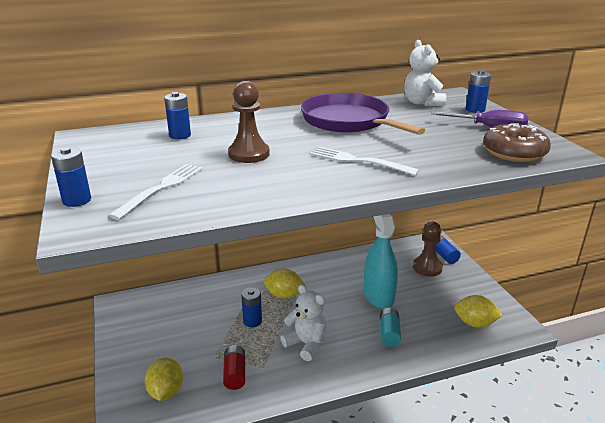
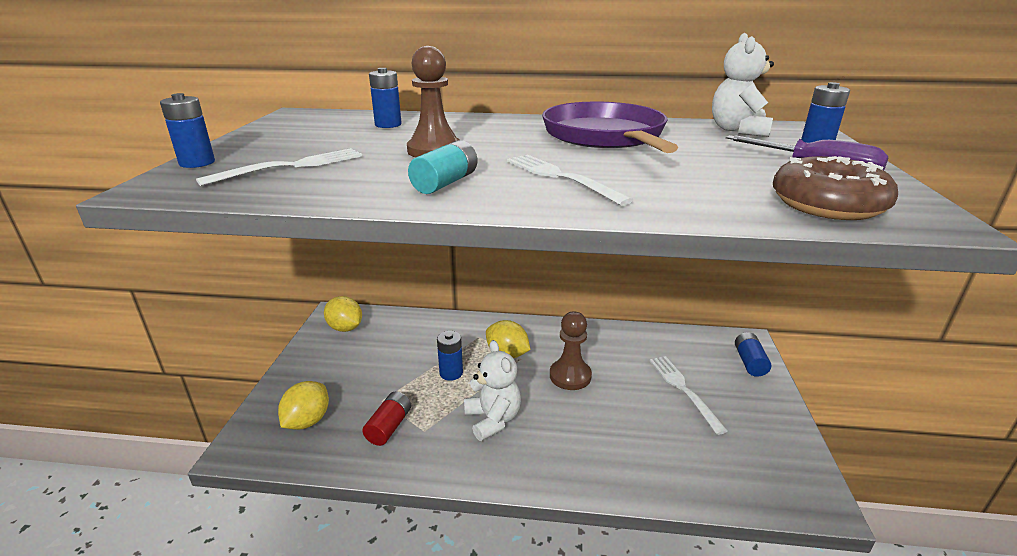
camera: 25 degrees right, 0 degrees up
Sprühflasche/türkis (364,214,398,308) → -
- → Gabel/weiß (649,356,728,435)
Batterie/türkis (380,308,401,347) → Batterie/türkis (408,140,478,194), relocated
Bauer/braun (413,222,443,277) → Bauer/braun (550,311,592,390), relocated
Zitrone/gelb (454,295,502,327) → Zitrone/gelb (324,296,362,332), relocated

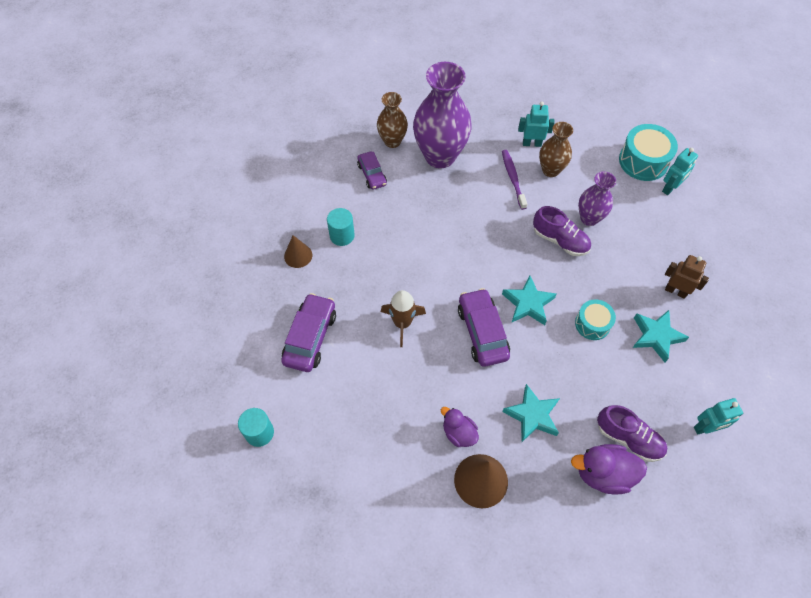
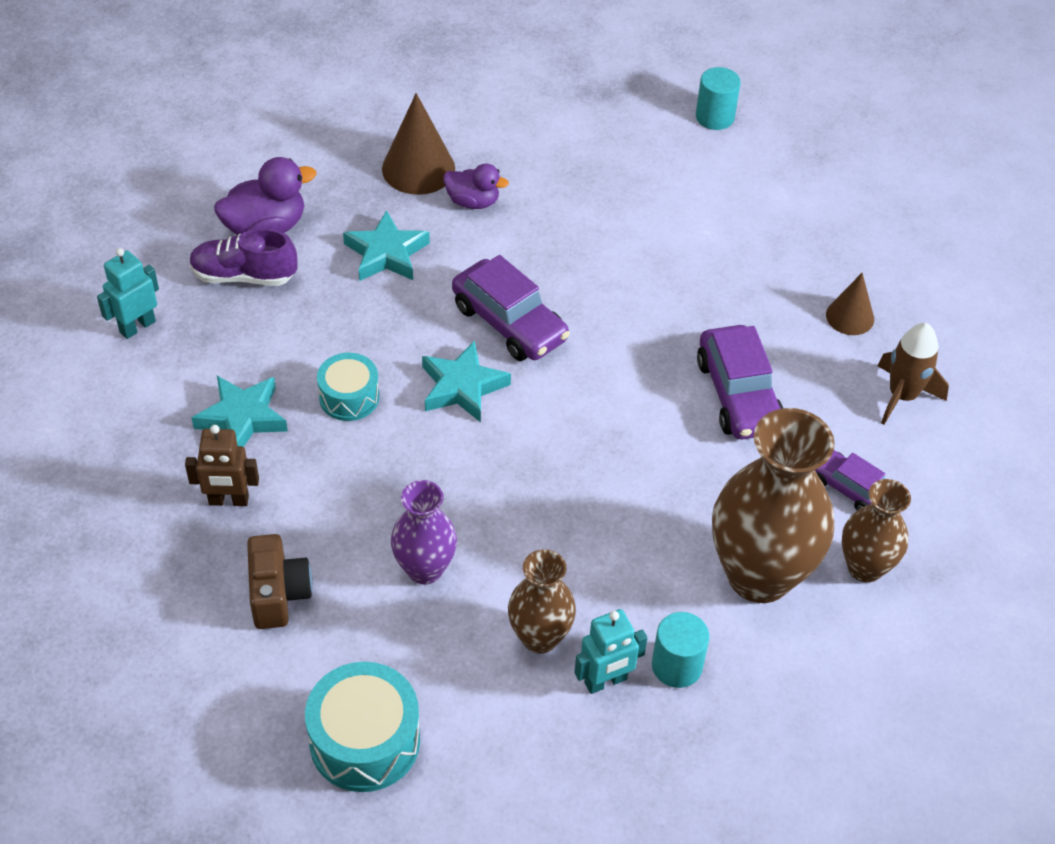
camera: 150 degrees right, 10 degrees down
Zahnbürste/lila (502,150,527,210) → -
Schuh/lila (533,206,591,256) → -
Roboter/türkis (662,148,698,195) → -
- → Kamera/braun (247,534,313,629)
Auto/lila (281,293,336,372) → Auto/lila (697,325,783,439), relocated
Vollzylinder/türkis (327,208,355,246) → Vollzylinder/türkis (652,612,709,688), relocated
Rakete/braun (381,290,426,347) → Rakete/braun (878,323,949,425), relocated
Vase/lila (413,62,472,168) → Vase/braun (712,408,835,603)

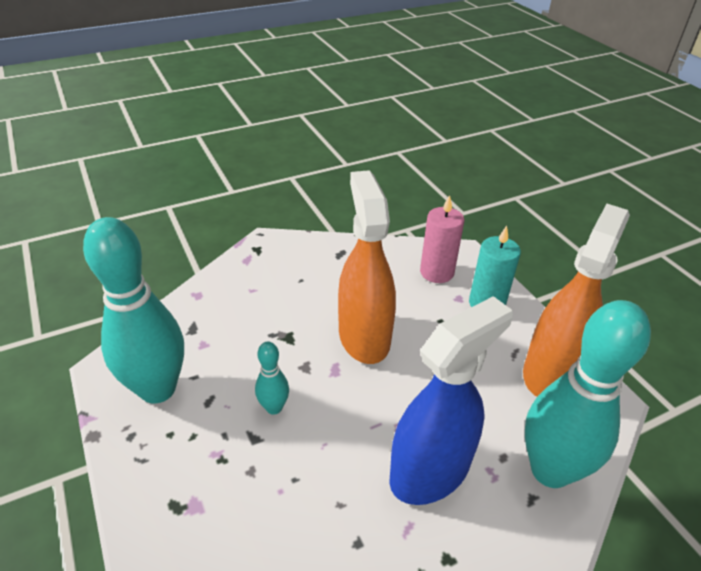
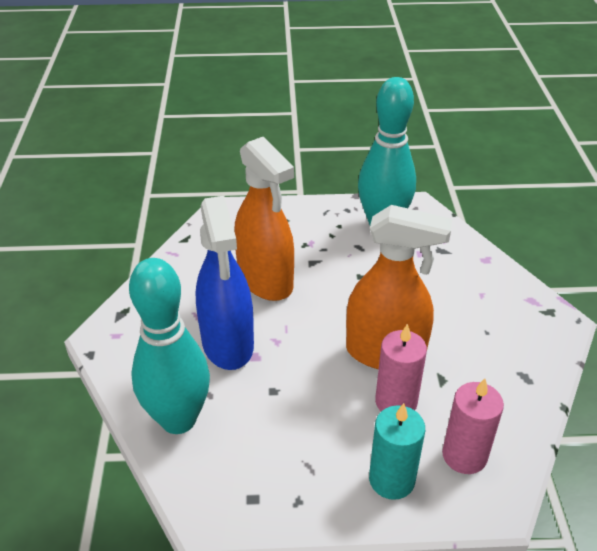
camera: 115 degrees right, 0 degrees up
Bowlingkegel/türkis (255,342,289,415) → -
- → Kerze/rosa (375,324,427,411)
Sprühflasche/orange (523,204,630,397) → Sprühflasche/orange (234,137,294,301), relocated

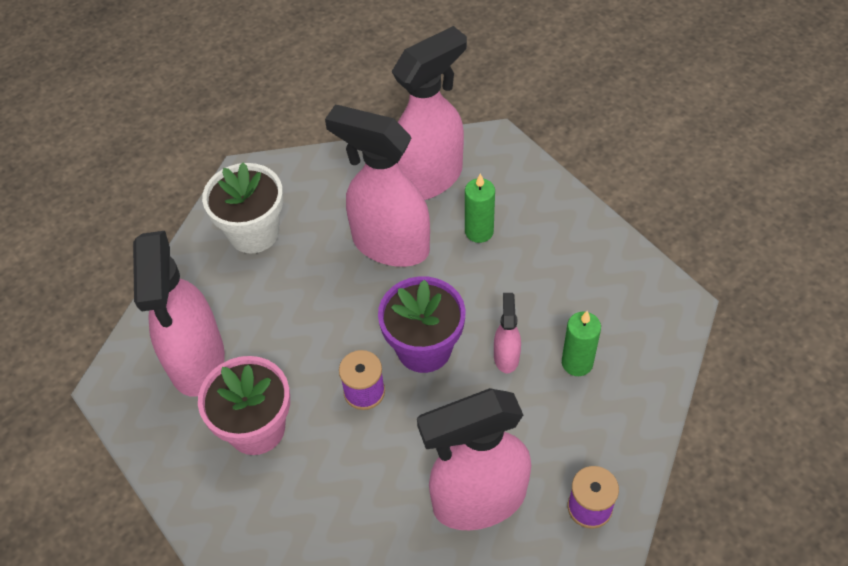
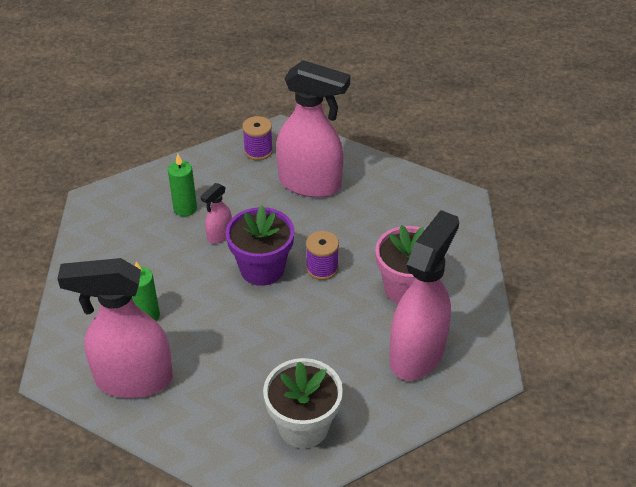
camera: 145 degrees left, 10 degrees down
Sprühflasche/rosa (325,105,430,267) → -

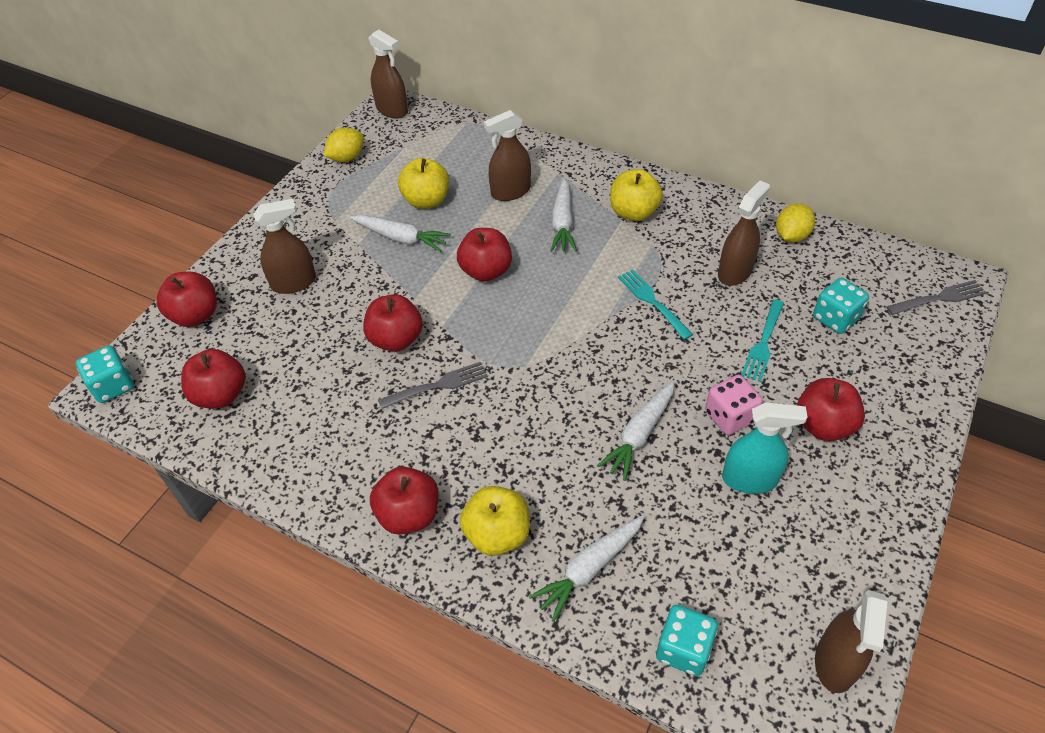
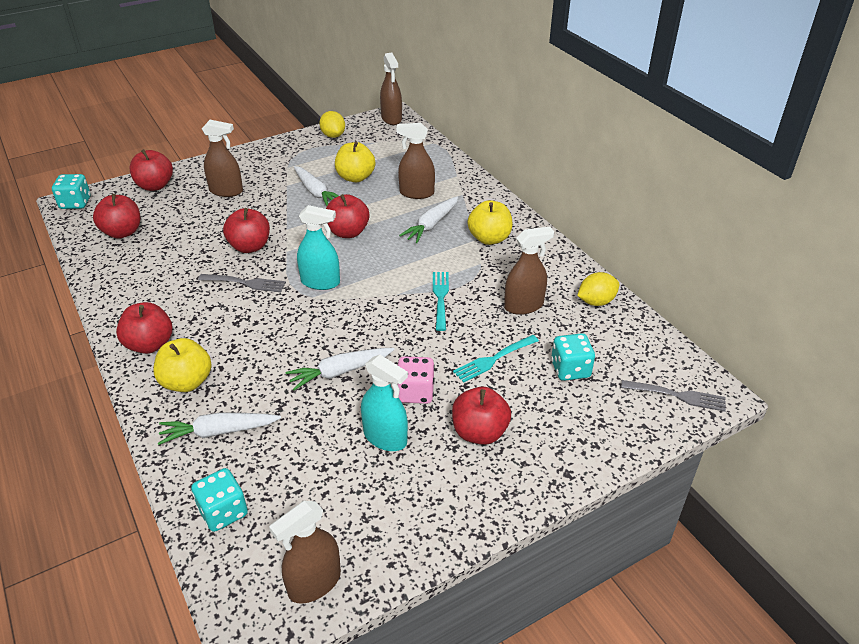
camera: 30 degrees right, 10 degrees down
- → Sprühflasche/türkis (297,205,340,290)
Zitrone/gelb (324,127,364,162) → Zitrone/gelb (319,111,345,138), 75 degrees clockwise

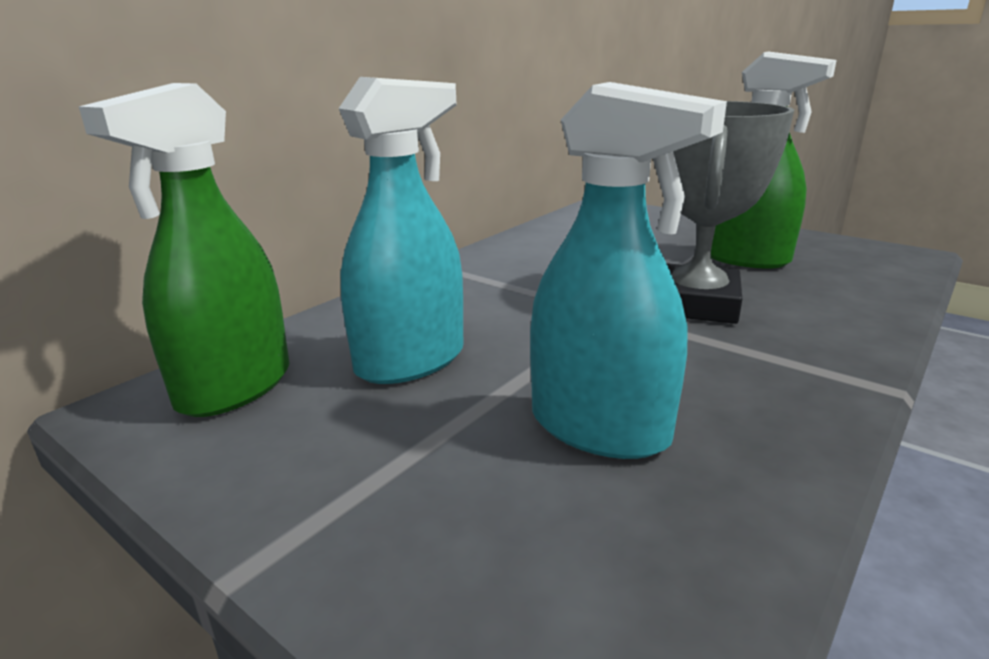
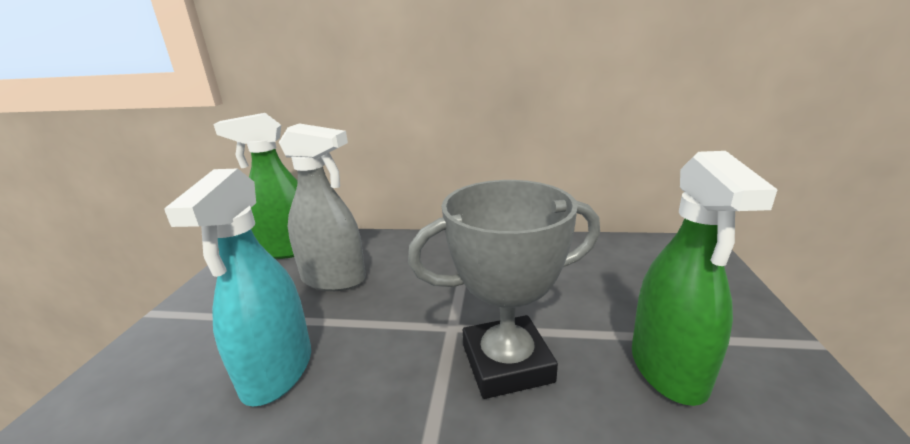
camera: 60 degrees right, 0 degrees up
Sprühflasche/türkis (339,77,463,384) → Sprühflasche/grau (279,123,366,291)

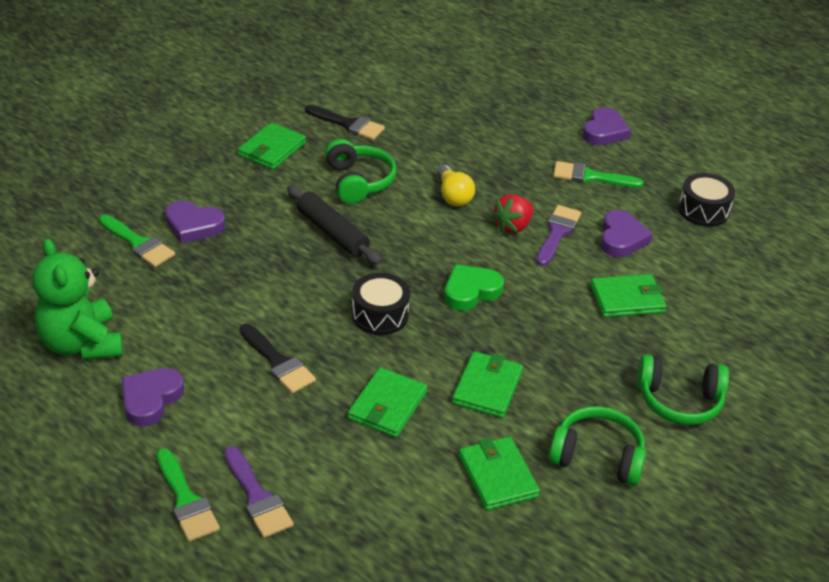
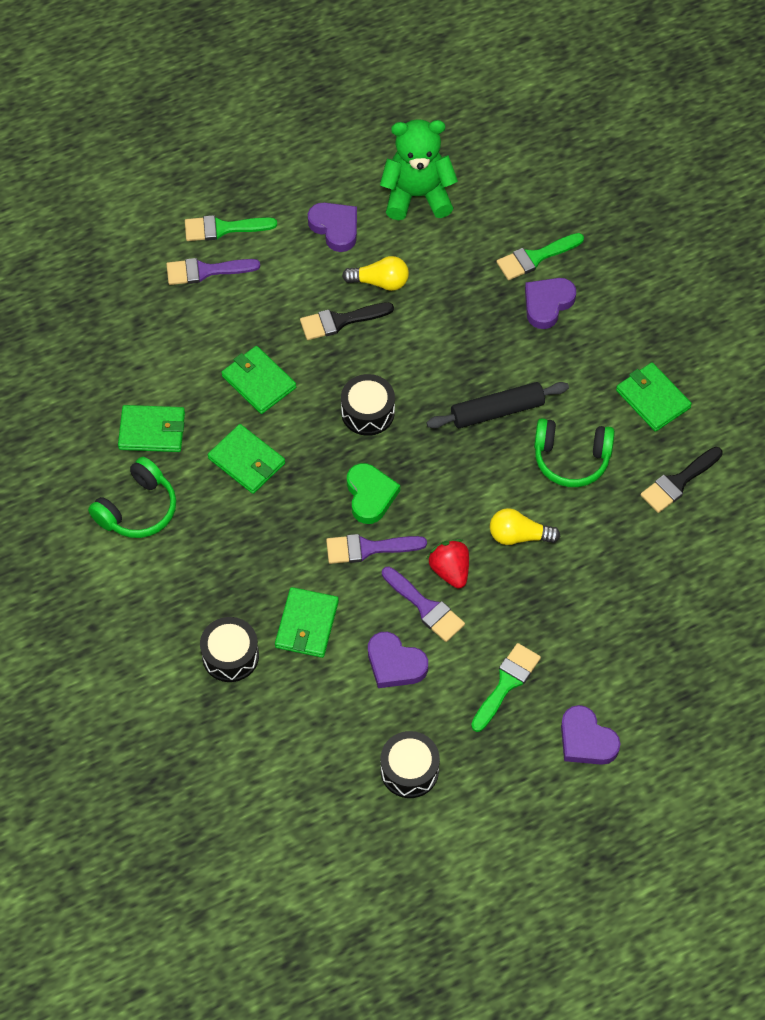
camera: 115 degrees right, 20 degrees up
Kopfhörer/grün (637,354,729,425) → -
- → Trommel/schwarz (200,617,259,682)
- → Pinsel/lila (326,534,427,564)
- → Glühbirne/gelb (342,256,409,291)

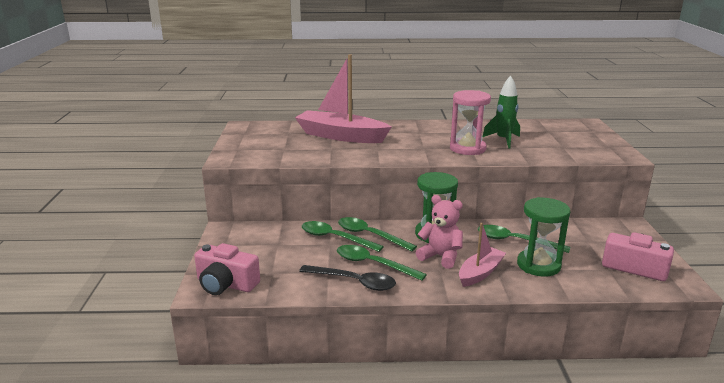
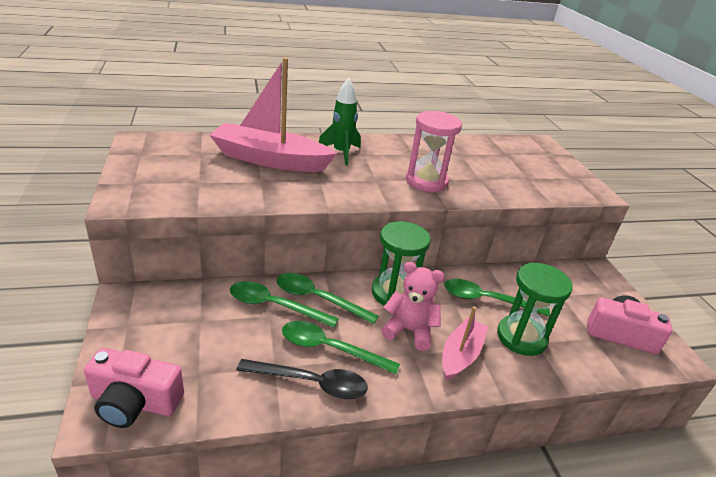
camera: 15 degrees left, 10 degrees up
Rakete/grün (483,75,520,148) → Rakete/grün (319,78,361,166), relocated

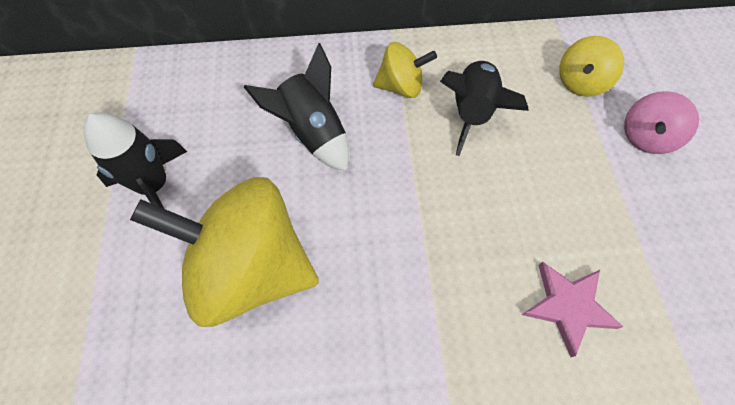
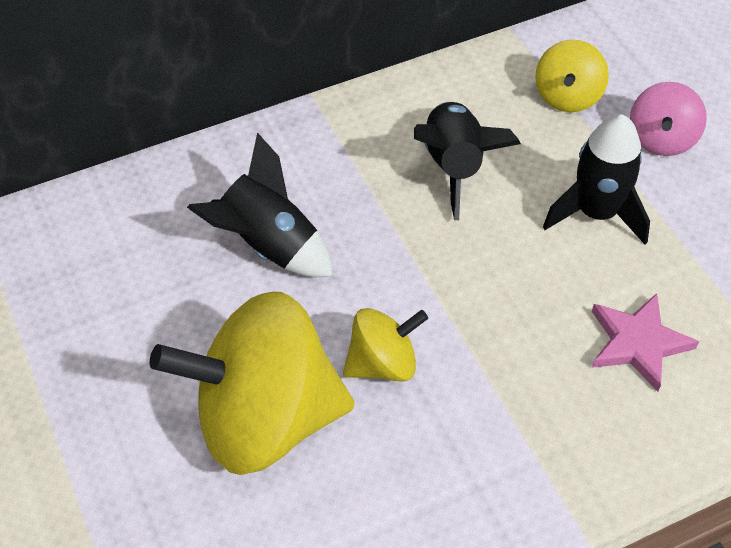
camera: 20 degrees left, 10 degrees down
Rakete/schwarz (84,113,187,209) → Rakete/schwarz (543,114,650,244), relocated
Kreisel/gelb (373,42,437,98) → Kreisel/gelb (343,308,428,382), relocated

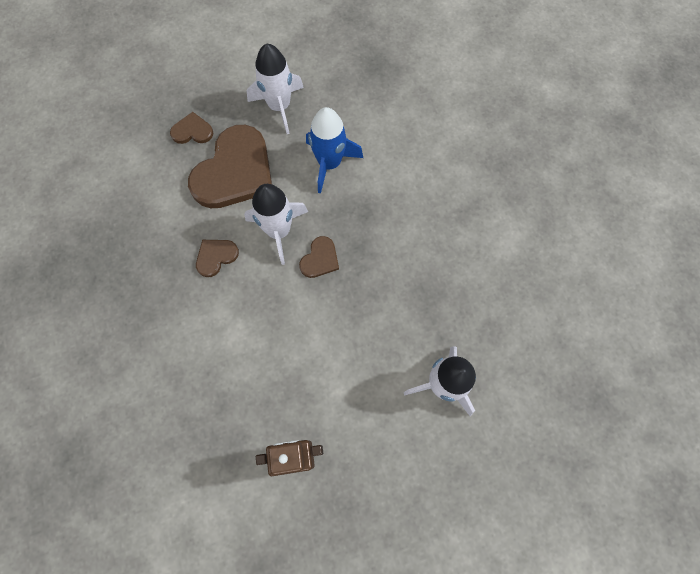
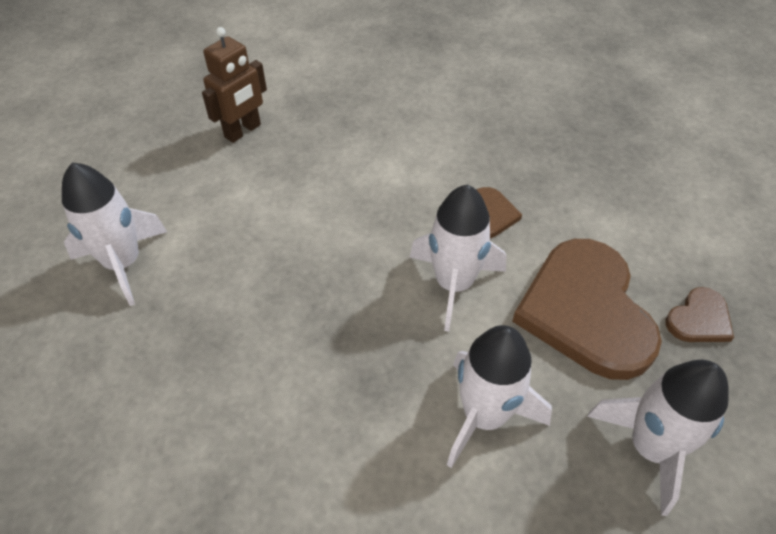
camera: 140 degrees right, 20 degrees down
Herz/braun (299,236,339,278) → -
Rakete/blau (306,107,363,194) → Rakete/weiß (447,325,552,468)

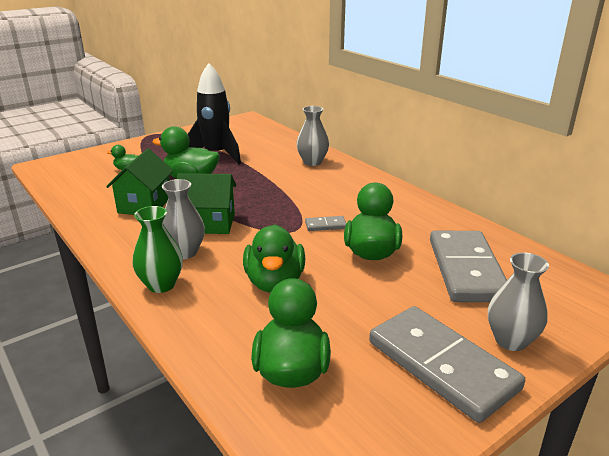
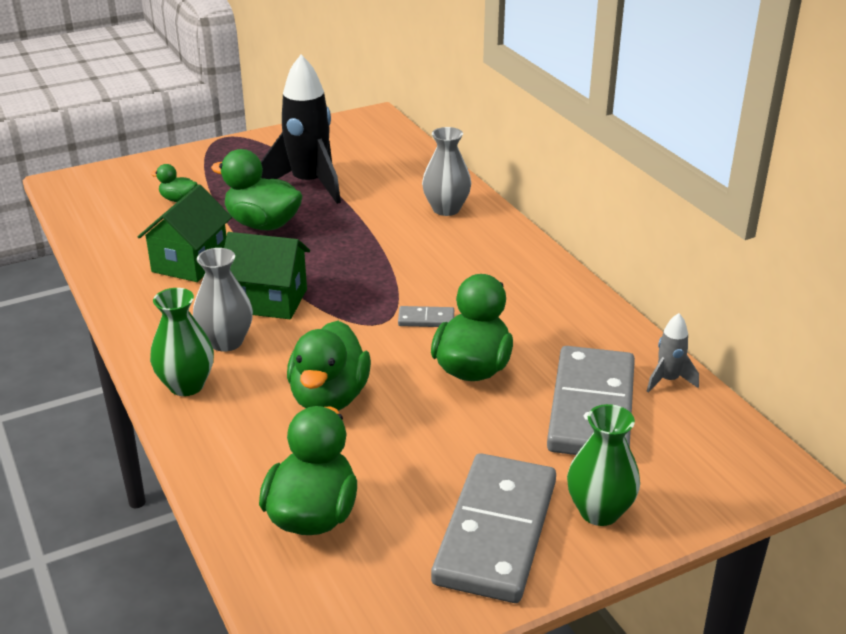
camera: 10 degrees right, 5 degrees up
- → Rakete/grau (647,313,699,393)
Vase/grau (488,252,549,351) → Vase/grün (567,404,640,526)
Dominostein/grau (369,306,525,423) → Dominostein/grau (431,453,556,603), 45 degrees clockwise

